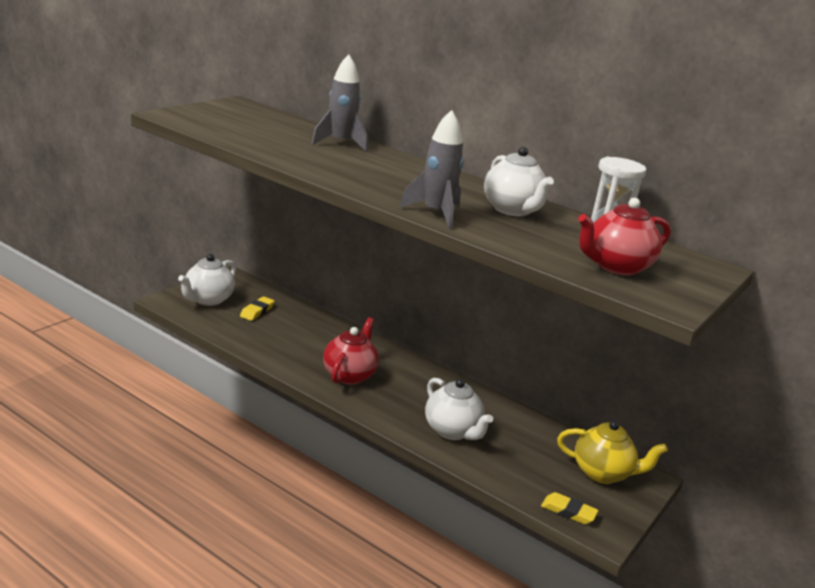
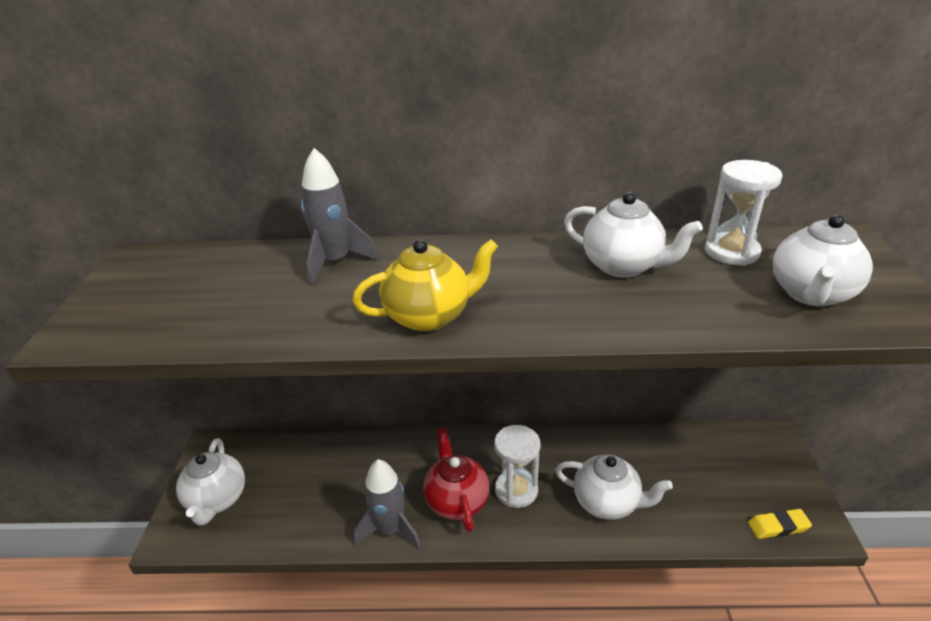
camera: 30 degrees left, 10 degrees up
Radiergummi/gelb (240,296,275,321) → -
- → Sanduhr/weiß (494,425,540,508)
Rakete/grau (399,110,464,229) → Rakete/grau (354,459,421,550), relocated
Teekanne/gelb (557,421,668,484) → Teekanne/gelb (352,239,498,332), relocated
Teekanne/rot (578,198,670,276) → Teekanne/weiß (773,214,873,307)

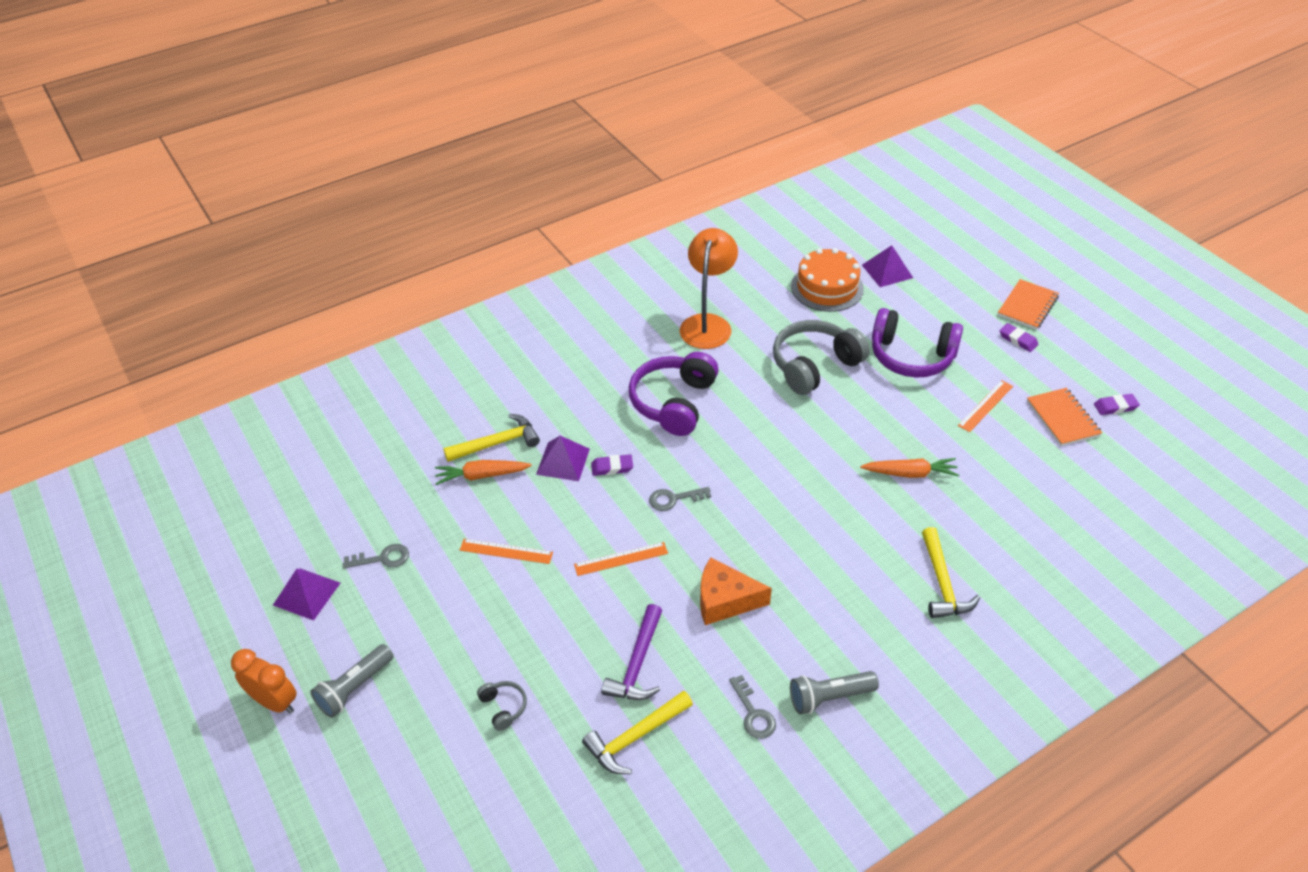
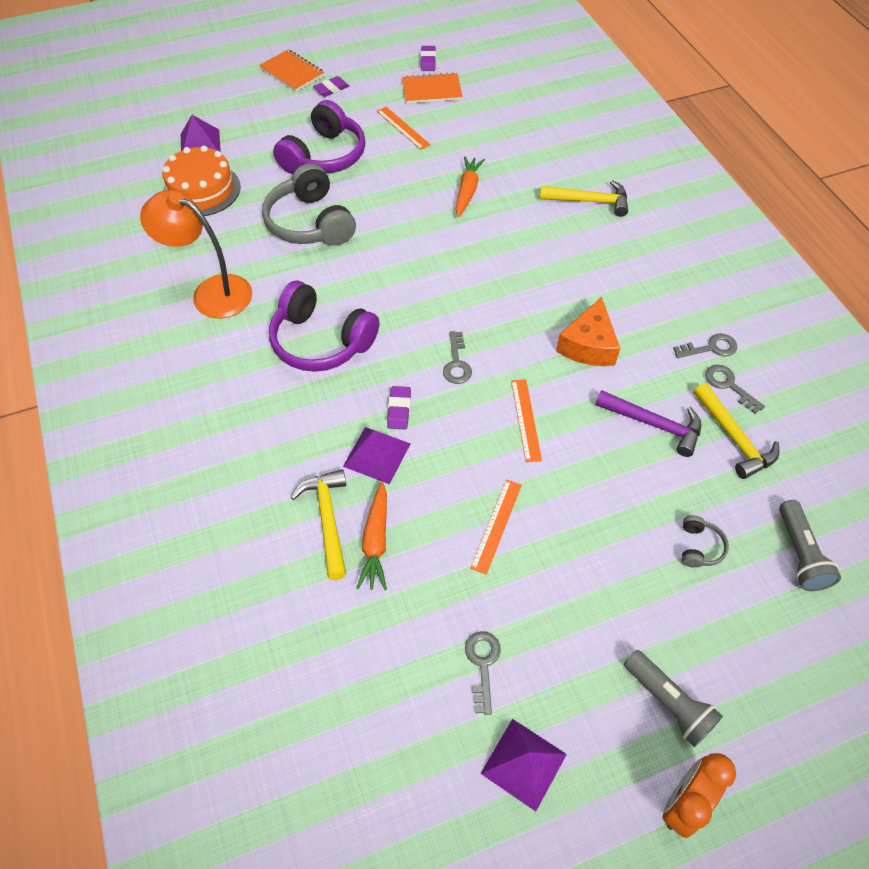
camera: 80 degrees left, 10 degrees up
- → Schlüssel/grau (705,365,765,414)
Taschenlampe/grau (790,671,879,714) → Taschenlampe/grau (779,500,841,591), relocated
Kopfhörer/grau (477,681,527,731) → Kopfhörer/grau (682,516,729,568), 120 degrees clockwise

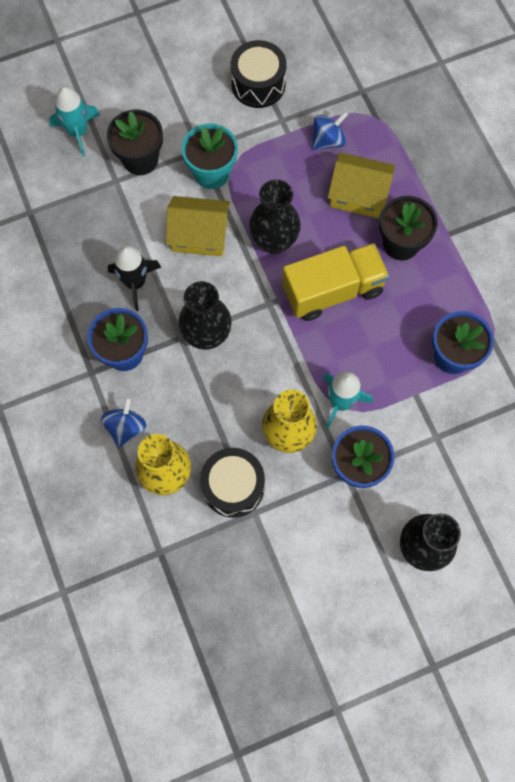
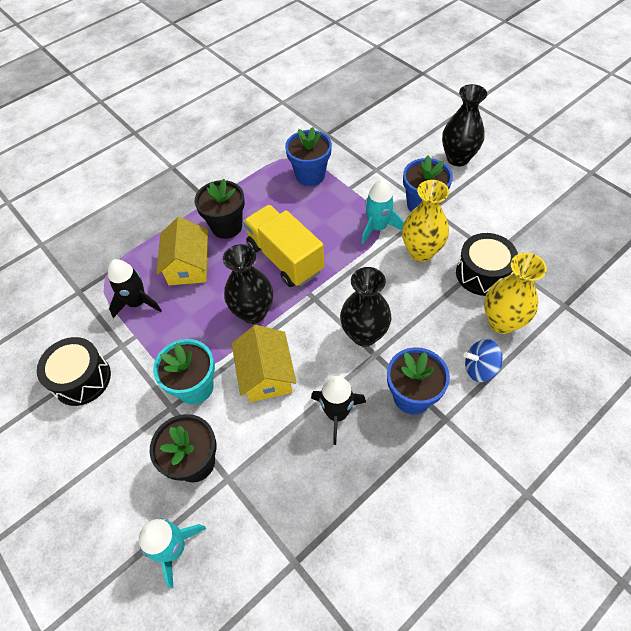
camera: 105 degrees left, 15 degrees down
Kreisel/blau (312,111,348,150) → Rakete/schwarz (108,259,162,318)

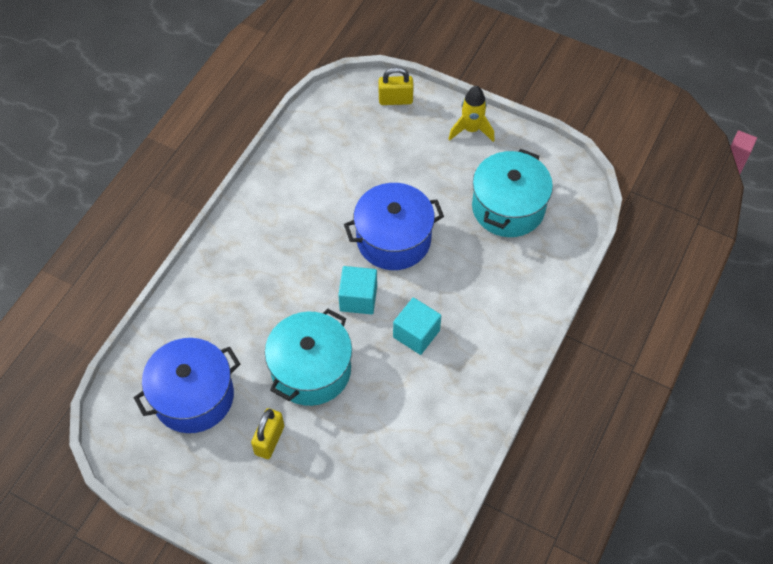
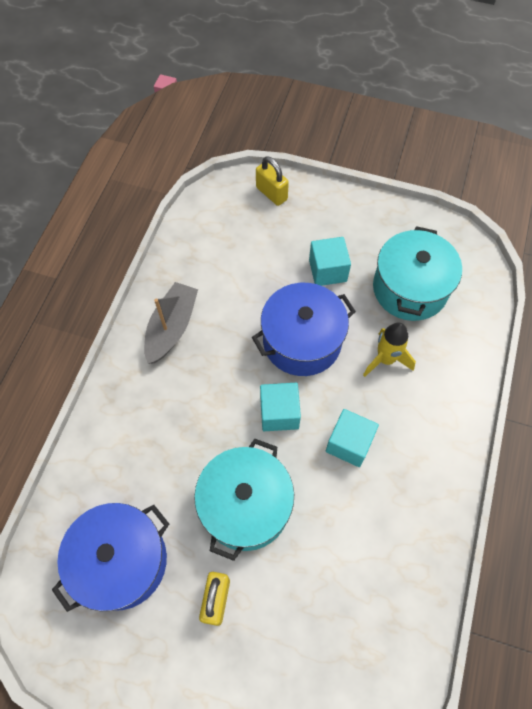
camera: 10 degrees left, 5 degrees up
- → Boot/grau (144,282,198,364)
- → Kubus/türkis (309,237,351,286)
Rakete/gelb (449,86,495,142) → Rakete/gelb (363,322,416,377), relocated
Vorhängeschloss/gelb (378,67,414,105) → Vorhängeschloss/gelb (256,156,289,206), 60 degrees clockwise

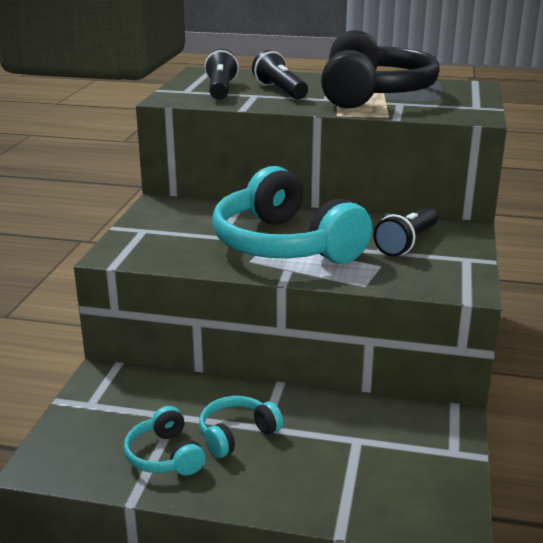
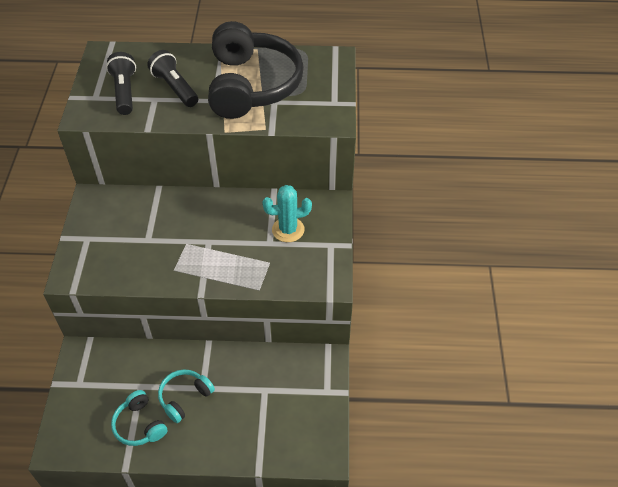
camera: 10 degrees left, 25 degrees up
Kopfhörer/türkis (212,166,372,263) → -
Taschenlampe/schwarz (374,207,438,257) → Kaktus/türkis (262,185,312,242)

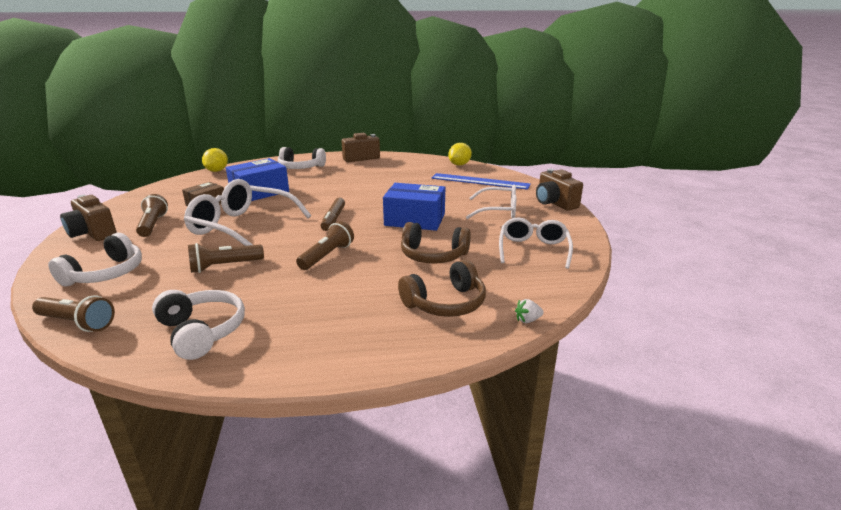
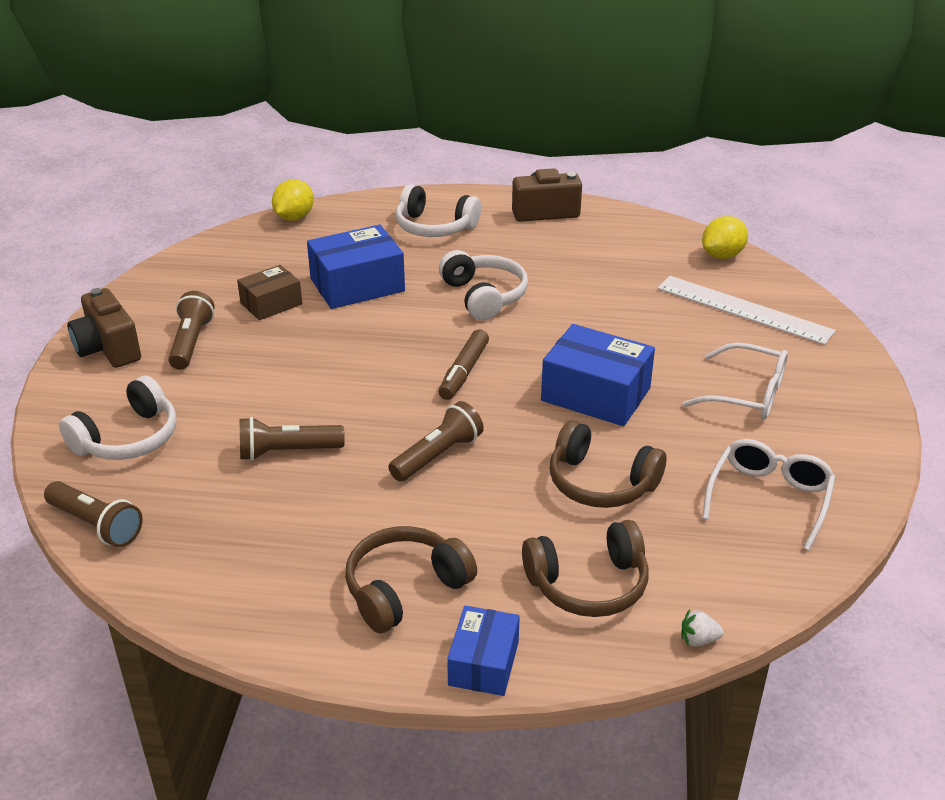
camera: 15 degrees right, 10 degrees up
Brille/weiß (184,179,311,246) → -
Kamera/braun (536,169,583,211) → -
- → Kopfhörer/braun (345,526,477,633)
- → Schachtel/blau (447,606,520,696)
Kopfhörer/weiß (152,290,245,360) → Kopfhörer/weiß (439,250,528,321), relocated
Lineal/blau (432,173,531,190) → Lineal/weiß (657,276,836,345)

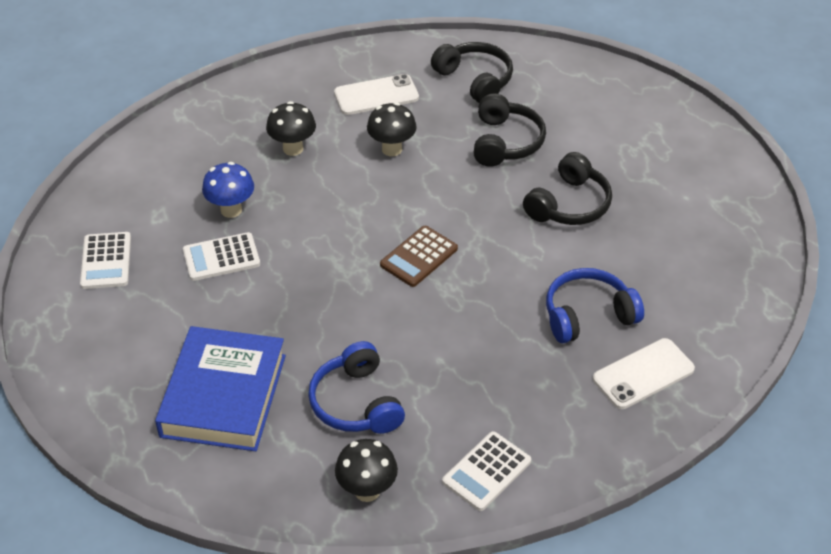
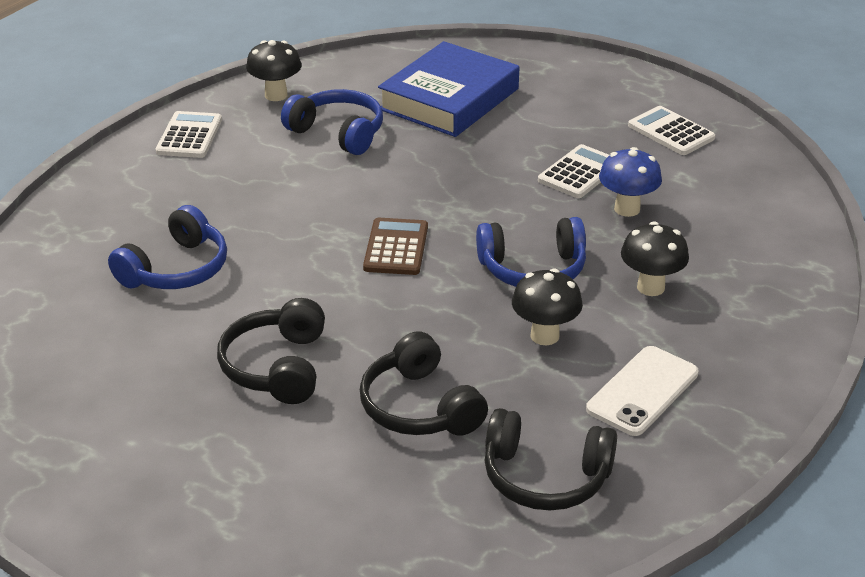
camera: 145 degrees right, 10 degrees down
Handy/weiß (593,338,695,409) → -
- → Kopfhörer/blau (476,217,586,287)
Buch/blau (155,326,286,451) → Buch/blau (378,41,519,137), 60 degrees clockwise

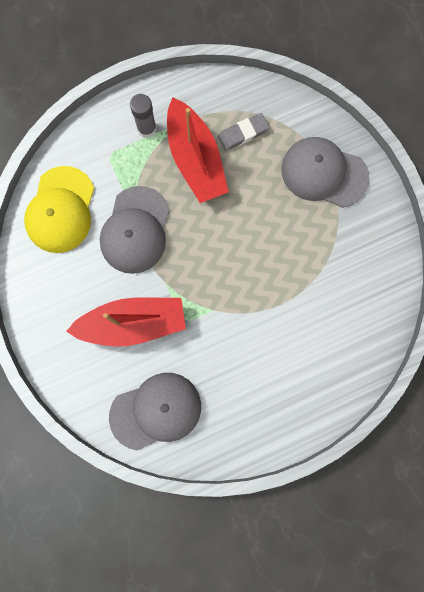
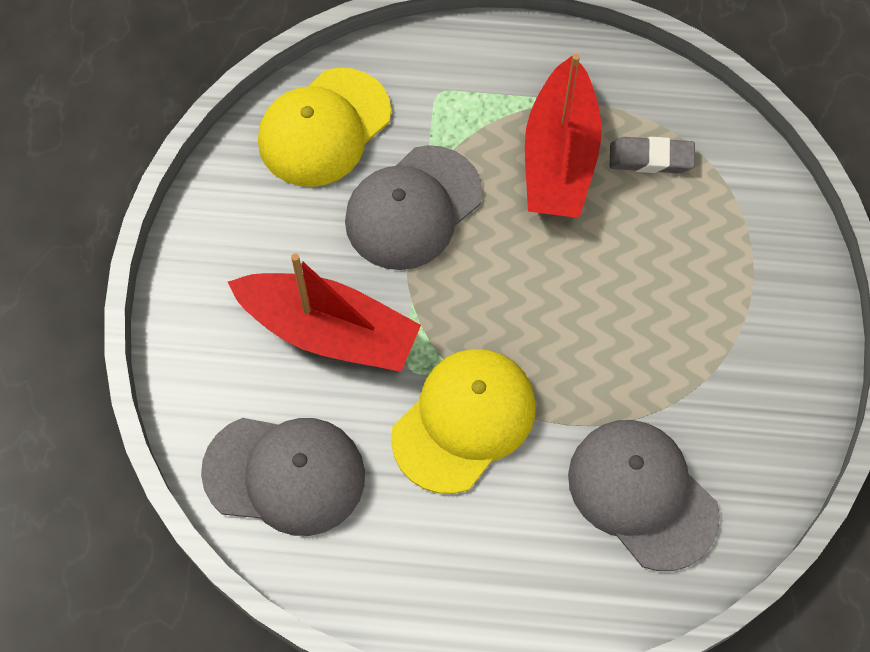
camera: 30 degrees right, 15 degrees down
Klebestift/grau (130,94,157,138) → -
- → Kappe/gelb (391,349,536,494)
Kappe/grau (281,137,369,208) → Kappe/grau (568,420,720,571), relocated

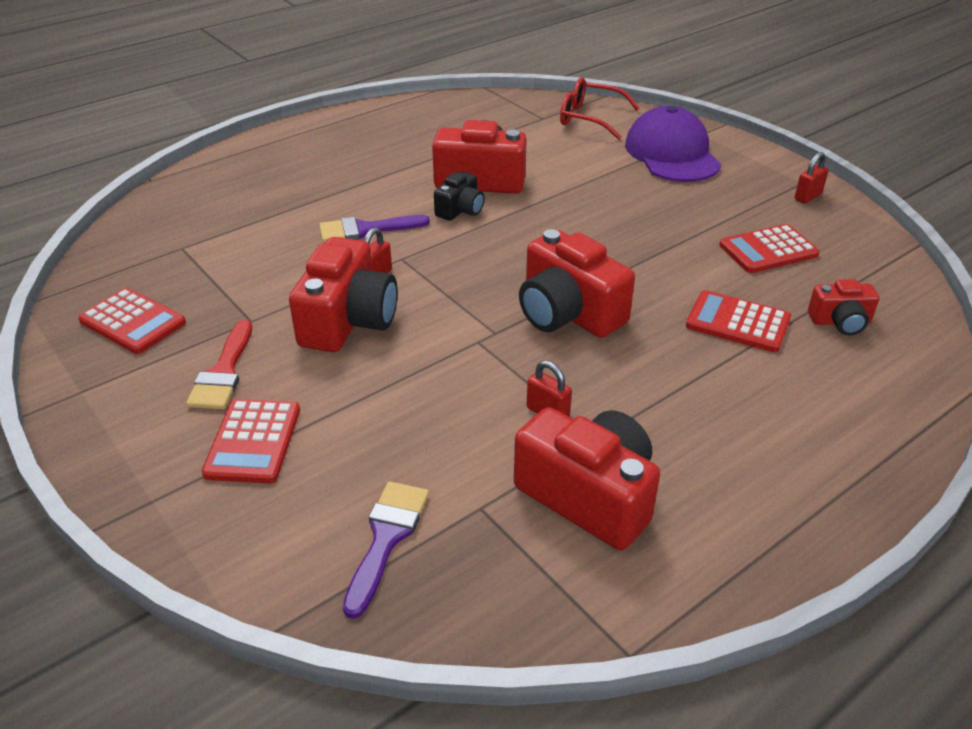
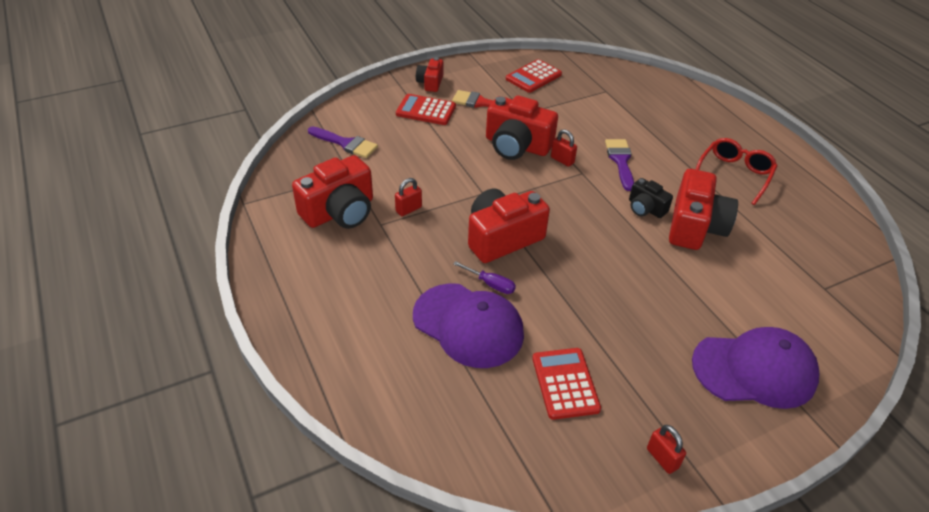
camera: 100 degrees right, 5 degrees up
- → Schraubenzieher/lila (453,261,516,294)
Brille/rot (560,77,640,140) → Brille/rot (696,138,777,205), relocated
Kamera/rot (808,279,879,335) → Kamera/rot (416,57,444,92), relocated
Taschenrechner/rot (686,290,791,352) → Kappe/lila (413,283,524,368)

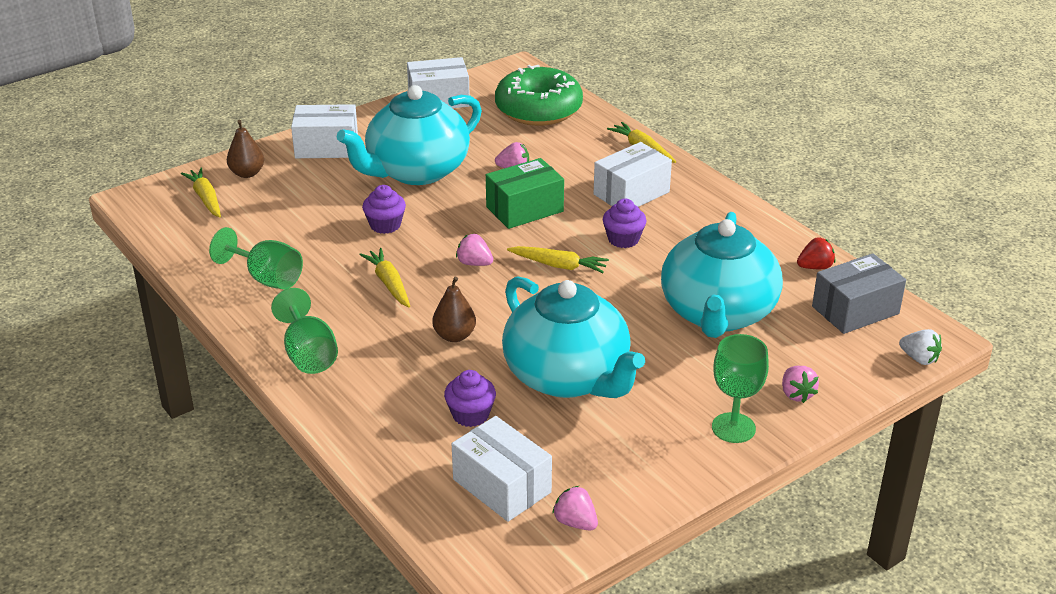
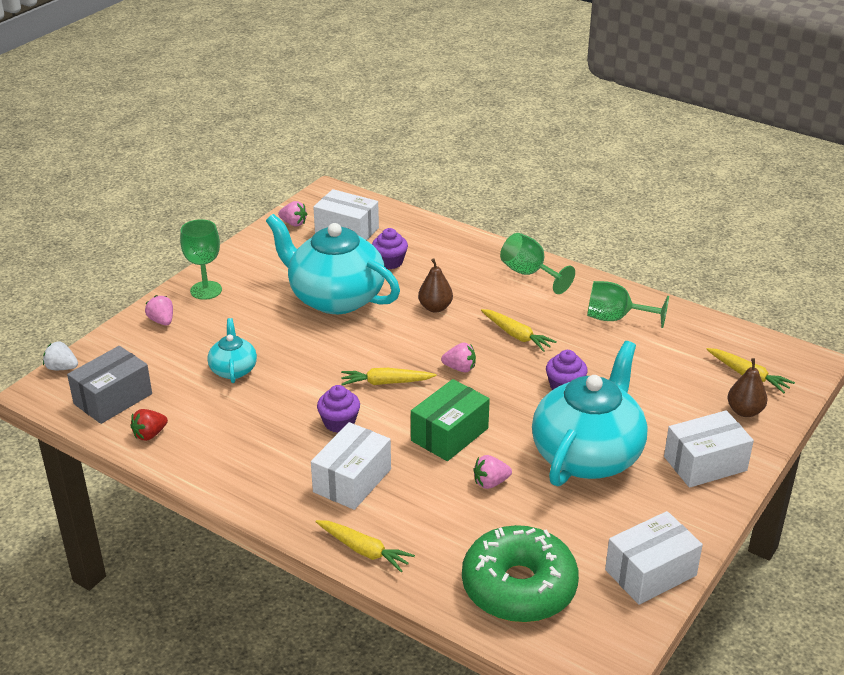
camera: 160 degrees right, 0 degrees up
Teekanne/türkis (661,212,783,338) → Teekanne/türkis (207,318,257,383), x0.47

